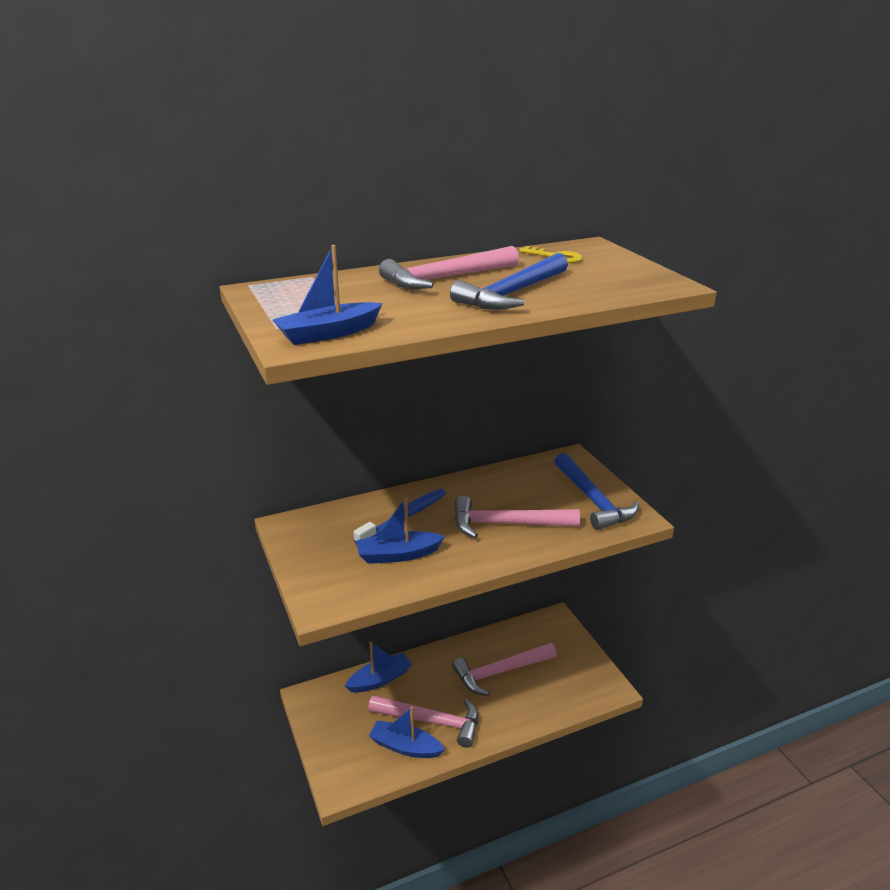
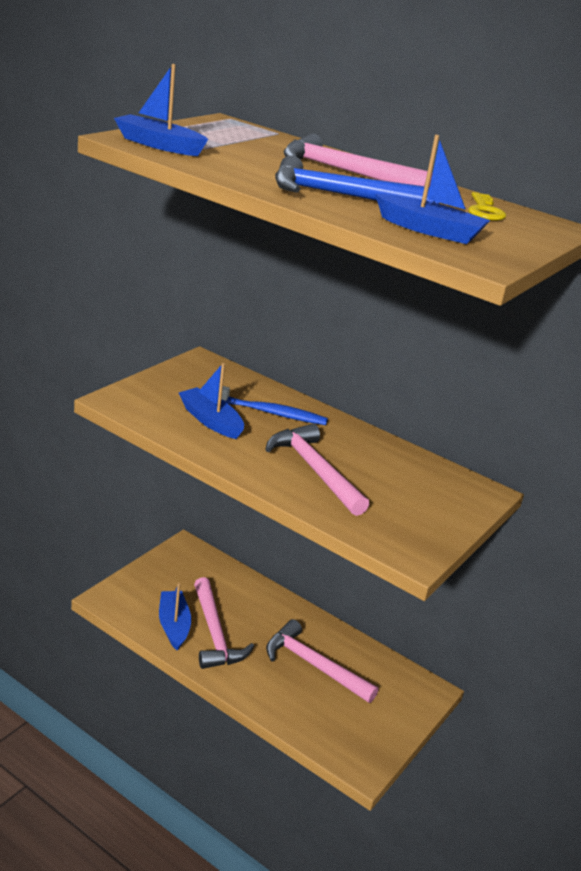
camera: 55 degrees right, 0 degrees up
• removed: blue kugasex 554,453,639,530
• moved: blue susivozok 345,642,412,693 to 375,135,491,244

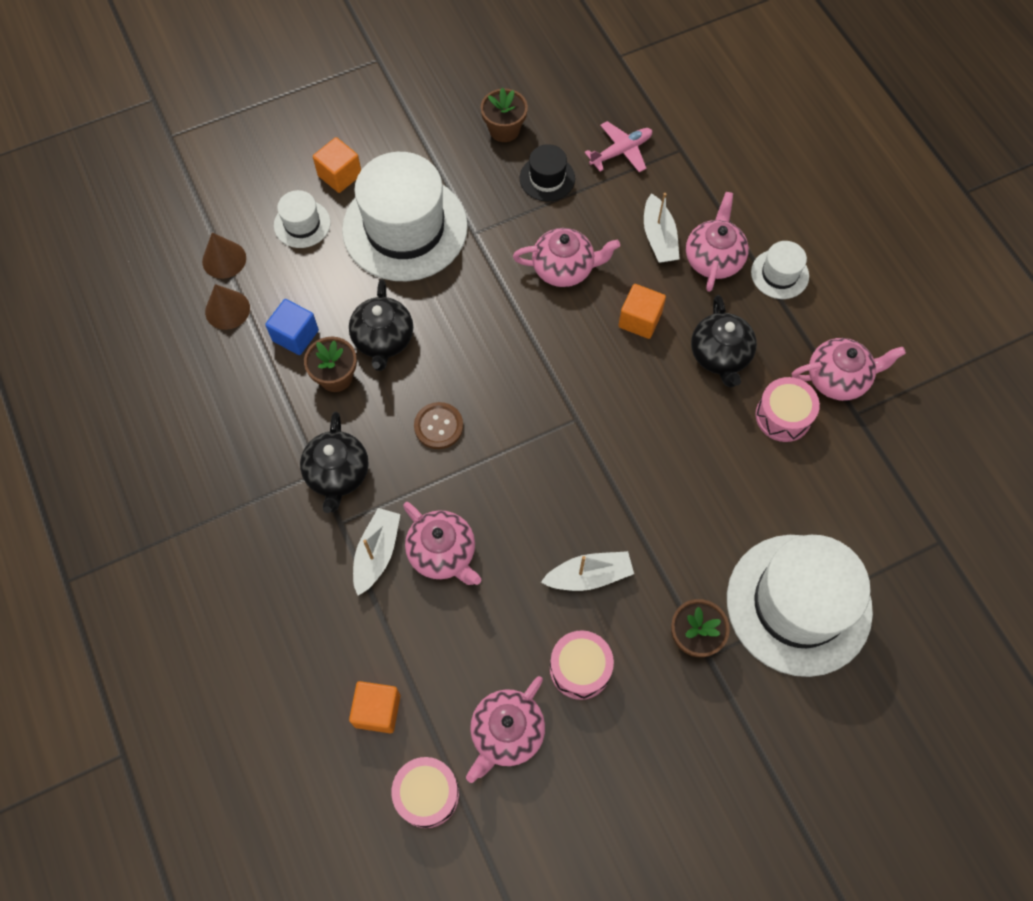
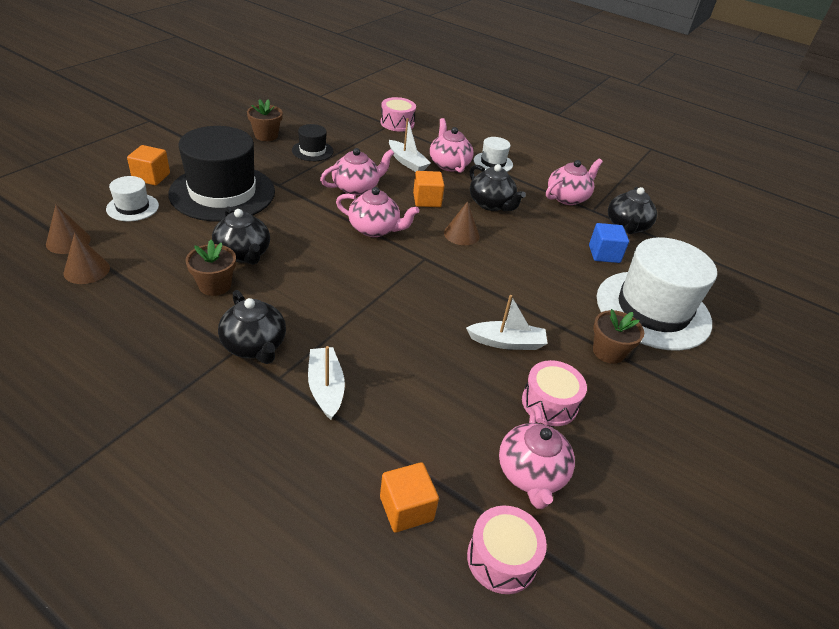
camera: 35 degrees left, 25 degrees down
• removed: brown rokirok 414,402,463,449
• removed: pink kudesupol 585,121,652,172
• added: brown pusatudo 444,201,479,245
• added: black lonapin 608,187,657,234
• moved: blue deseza 265,299,319,355 to 589,223,629,263
• moved: pink lonapin 403,502,481,585 to 336,187,419,237
• moved: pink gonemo 755,377,820,442 to 380,97,416,132
• recoloured: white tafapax 342,152,468,281 to black tafapax 168,126,275,222
• turned: white susivozok 541,551,634,591 = 466,295,548,350 45 degrees clockwise

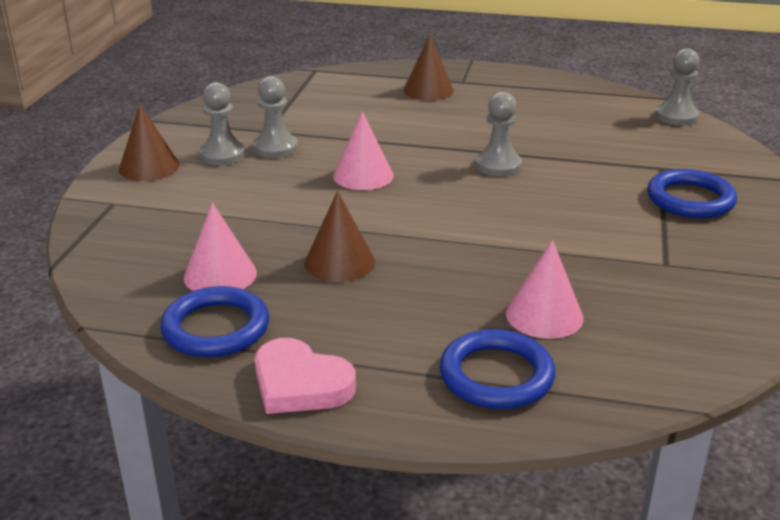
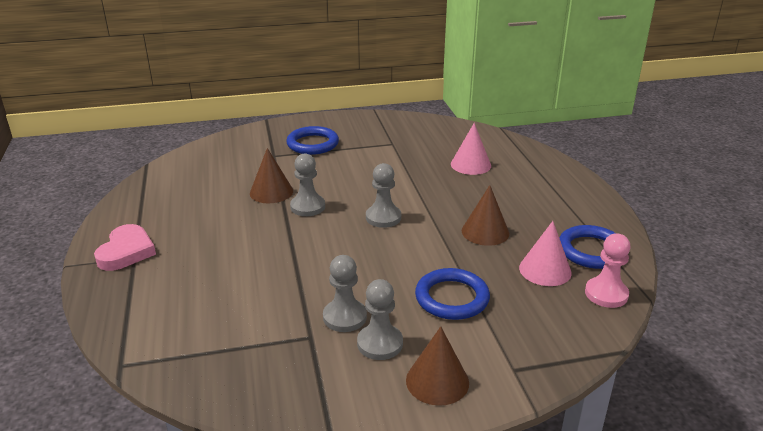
camera: 115 degrees left, 0 degrees up
• removed: pink pusatudo 333,112,394,190
• added: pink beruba 585,233,631,308
• moved: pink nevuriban 255,338,356,414 to 94,224,156,271
• moved: brown pusatudo 403,35,454,100 to 250,148,293,203
• moved: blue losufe 439,329,555,409 to 415,268,490,320
• moved: grey beruba 655,48,699,125 to 366,163,401,228

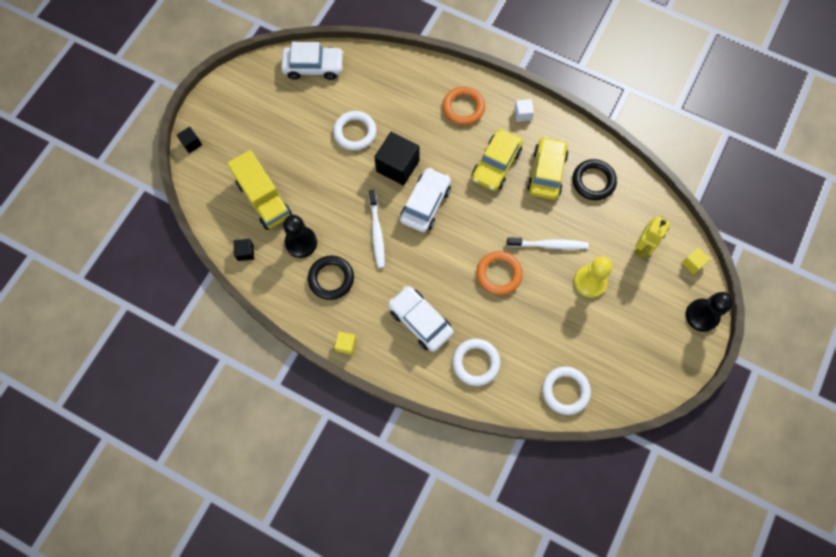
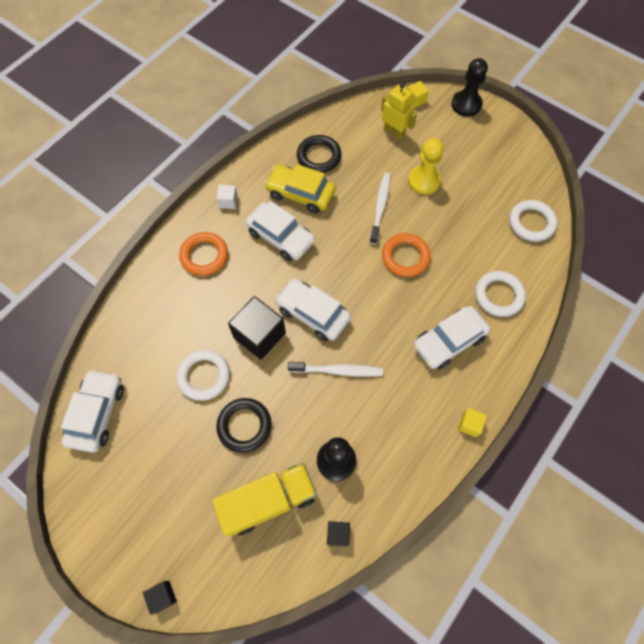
camera: 80 degrees left, 5 degrees down
• moved: black losufe 308,255,354,300 to 216,398,272,453
• recoloured: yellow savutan 472,129,523,191 to white savutan 246,201,315,261

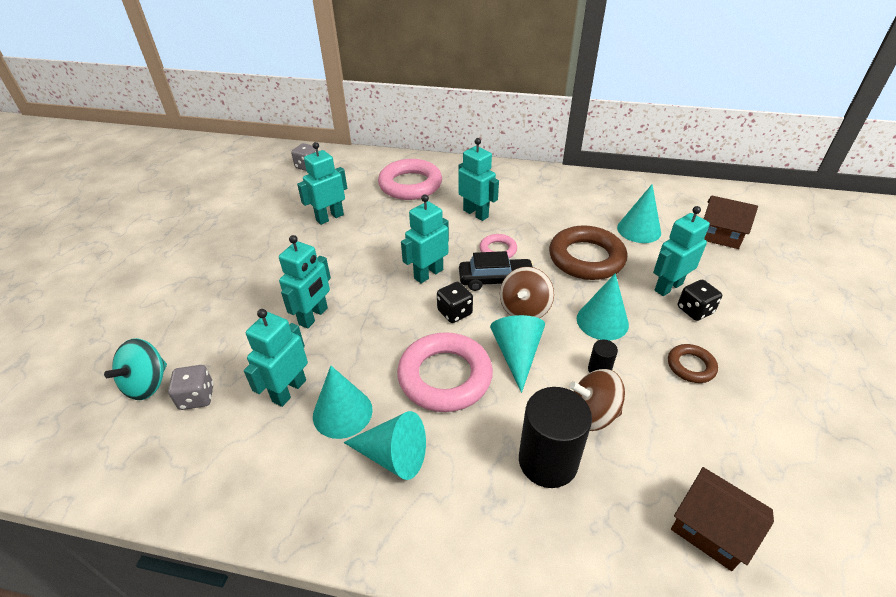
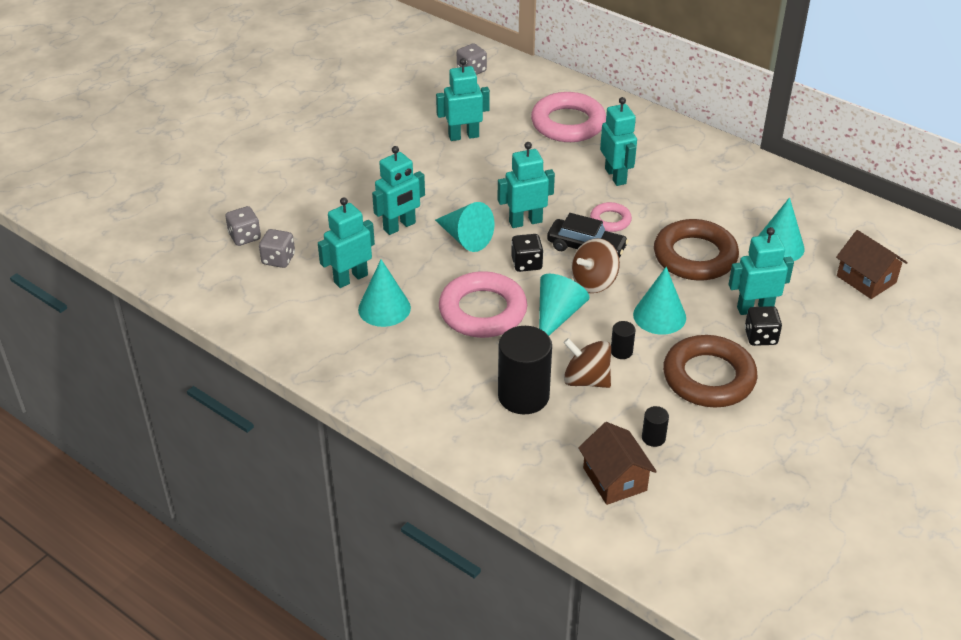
camera: 25 degrees right, 0 degrees up
• added: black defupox 642,406,669,447
• moved: turquoise pusatudo 343,411,426,480 to 435,202,495,252
• replaced: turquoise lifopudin 104,338,167,400 to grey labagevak 225,206,261,246
• resized: brown losufe 668,344,718,383 = 663,335,758,407 x1.97

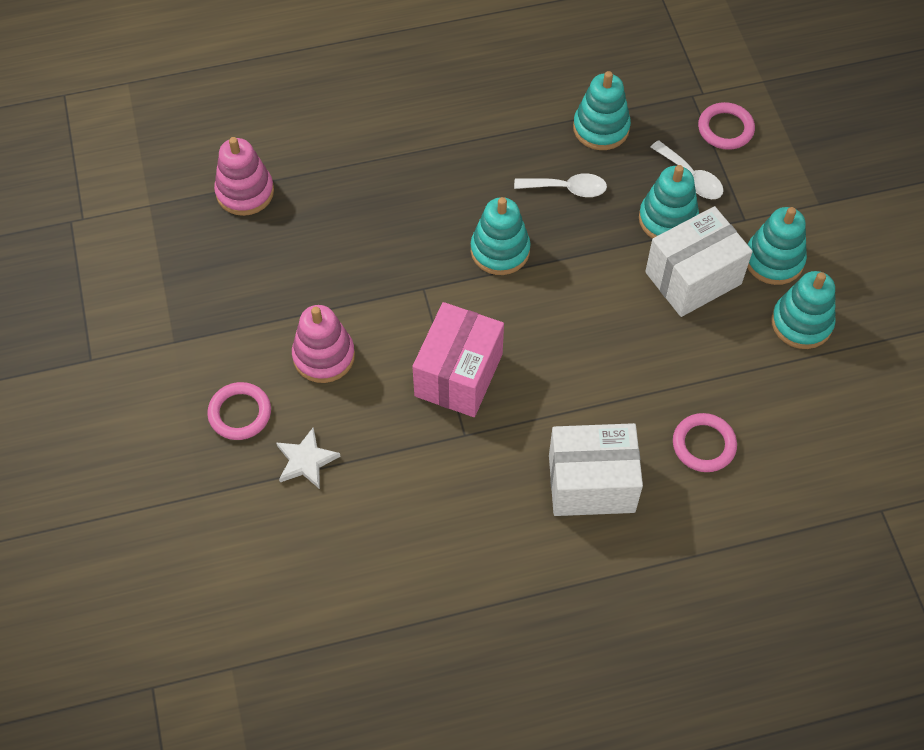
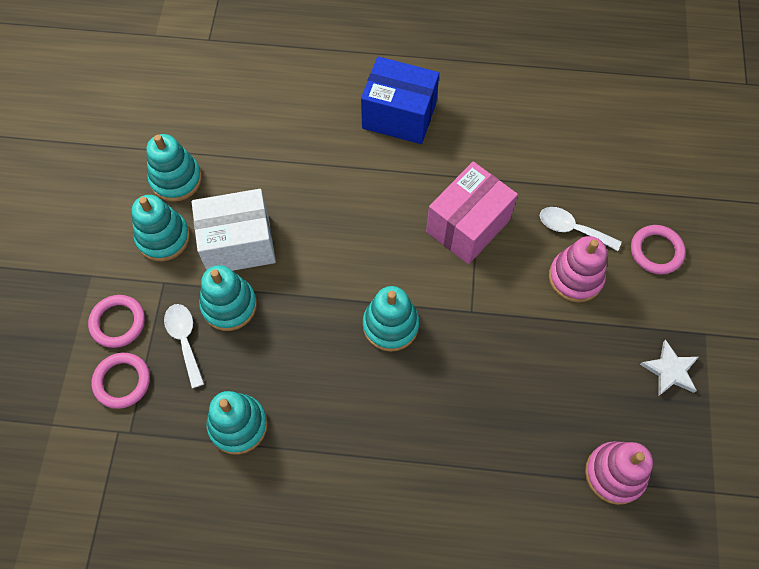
camera: 160 degrees left, 5 degrees up
• moved: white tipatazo 276,427,341,489 to 640,340,699,396
• moved: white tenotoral 514,173,607,197 to 540,207,622,251
• moved: pink losufe 673,413,737,472 to 88,295,145,348
• recoloured: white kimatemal 549,423,643,516 to blue kimatemal 361,57,439,144

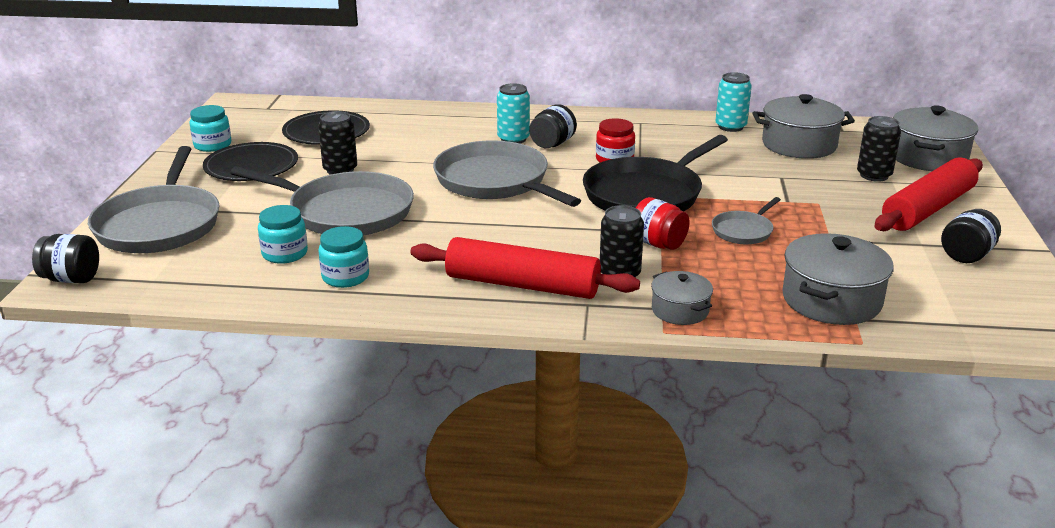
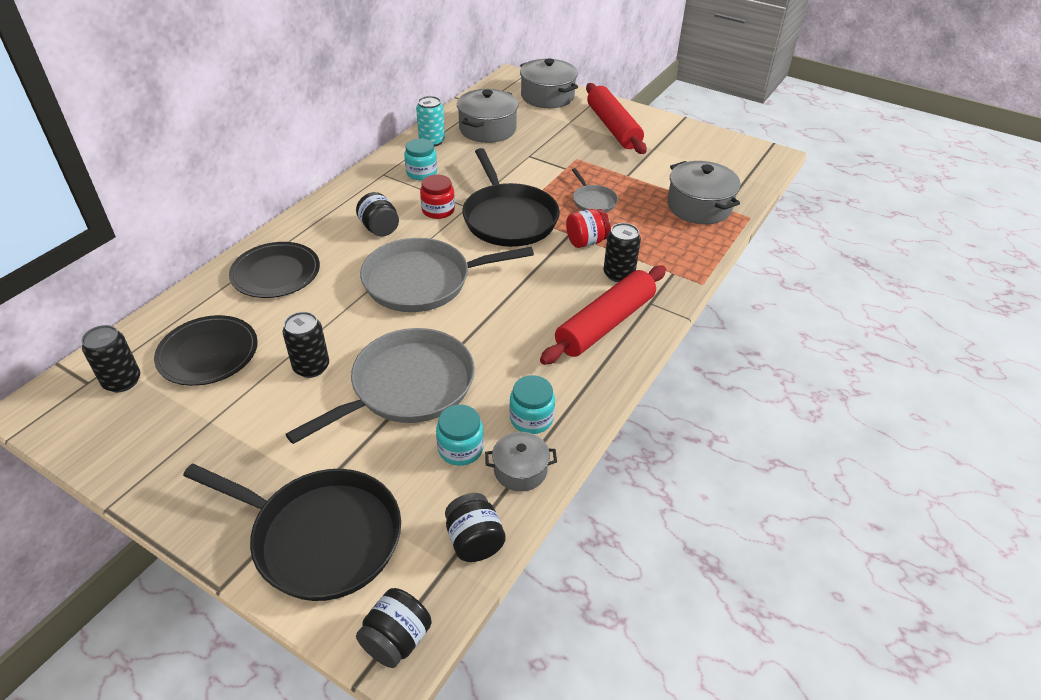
camera: 65 degrees left, 15 degrees up
• removed: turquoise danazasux 497,83,530,144
• moved: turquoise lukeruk 189,105,231,152 to 404,139,437,180
• moved: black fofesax 203,142,298,181 to 229,242,320,298
• moved: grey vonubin 651,271,713,325 to 485,432,557,492
• moved: black danazasux 857,116,901,182 to 82,325,141,392
• moved: black lukeruk 941,209,1001,263 to 445,493,506,562
• recoloured: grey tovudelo 88,146,219,253 to black tovudelo 183,463,401,601

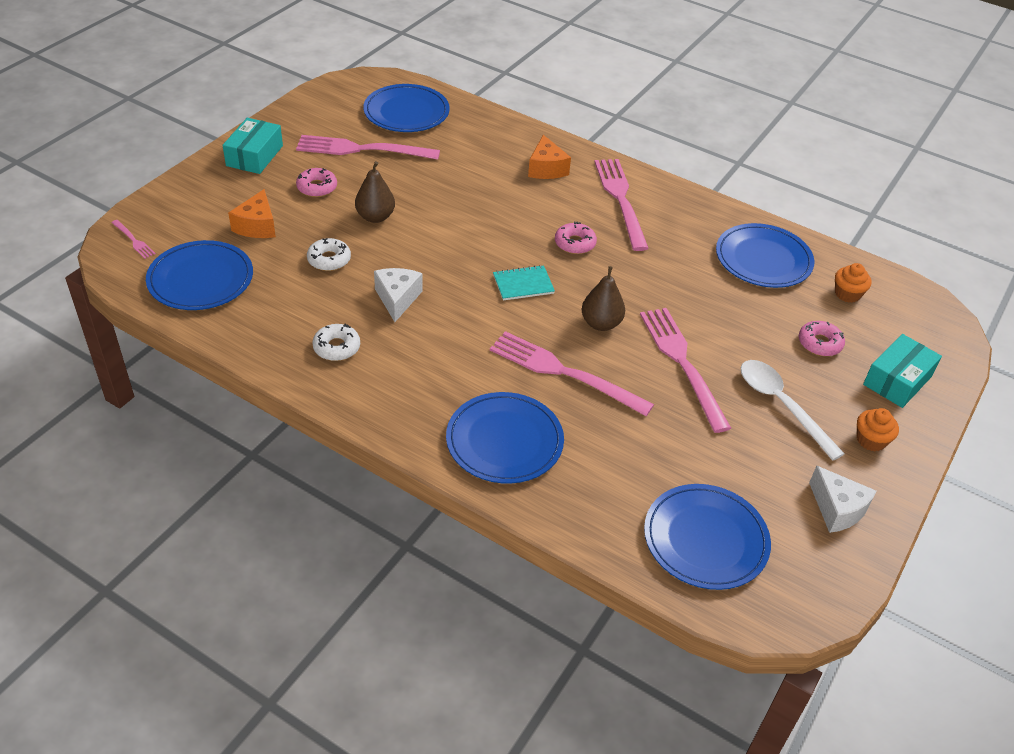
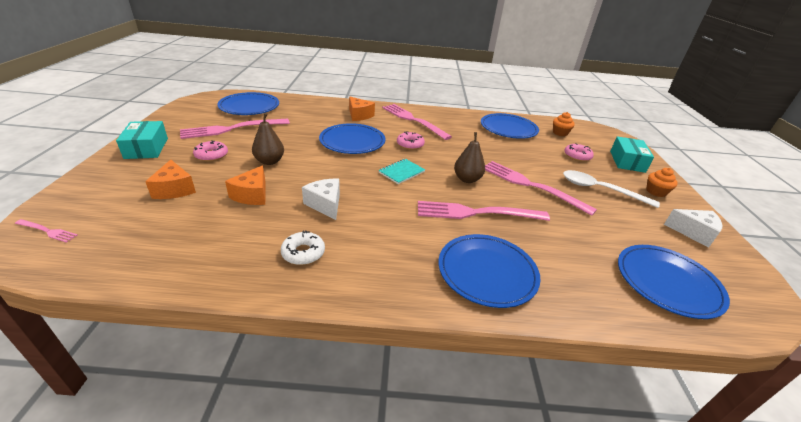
camera: 30 degrees left, 10 degrees down
• moved: blue fofesax 146,240,253,310 to 319,123,386,154
• replaced: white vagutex 307,238,351,271 to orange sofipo 225,165,266,205

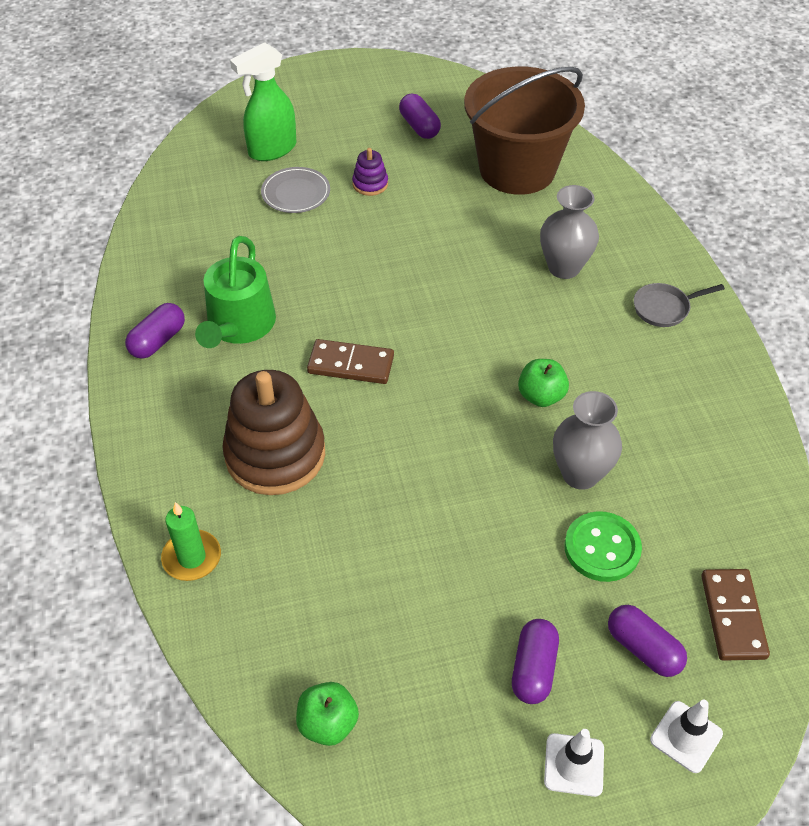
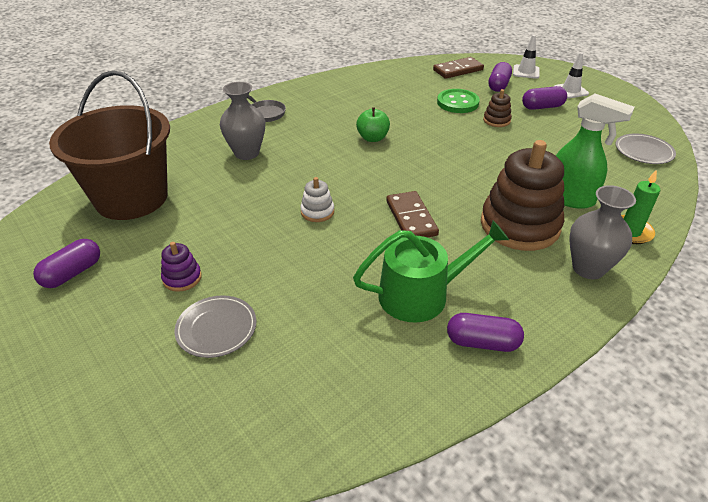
camera: 115 degrees left, 10 degrees down
• added: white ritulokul 300,177,334,222
• added: brown ritulokul 483,89,512,127
• moved: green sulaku 230,42,296,161 to 556,94,634,209
• moved: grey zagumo 553,391,622,490 to 569,185,636,279
• replaced: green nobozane 296,682,359,746 to grey fofesax 616,134,676,164

